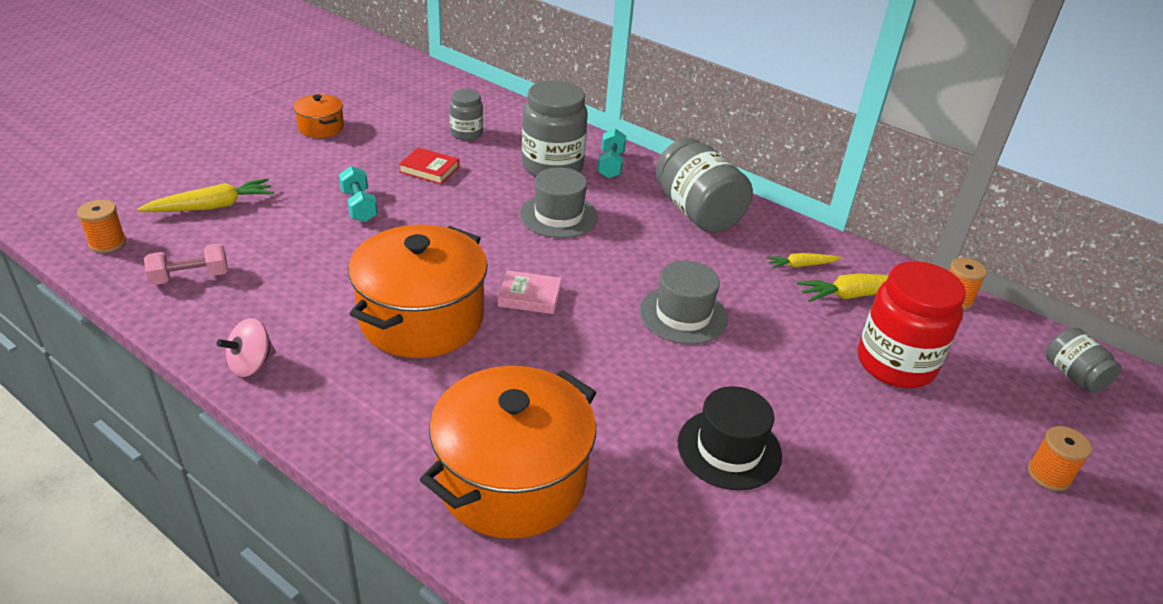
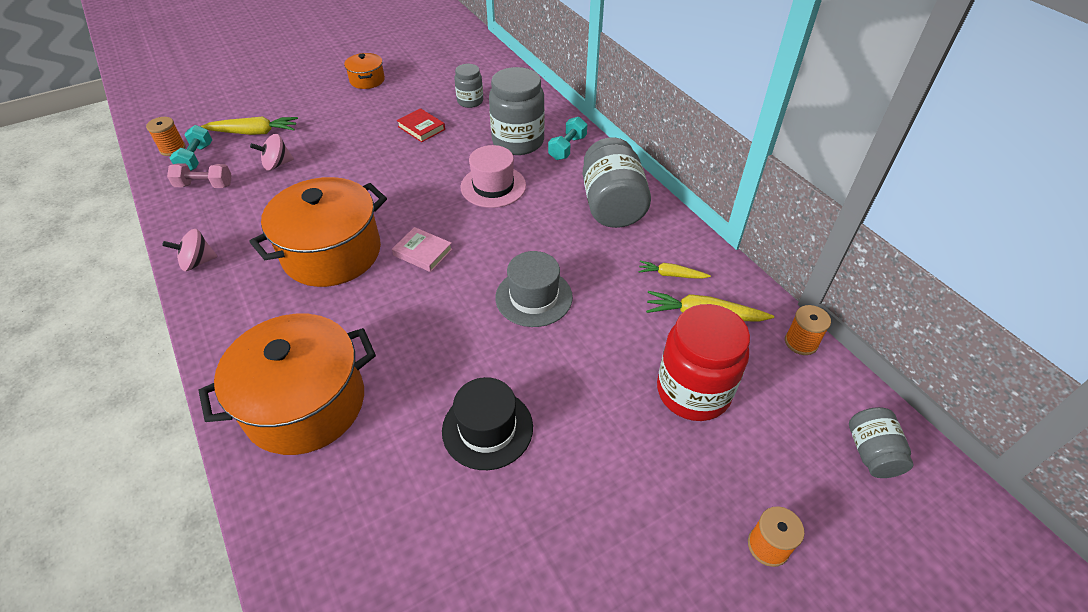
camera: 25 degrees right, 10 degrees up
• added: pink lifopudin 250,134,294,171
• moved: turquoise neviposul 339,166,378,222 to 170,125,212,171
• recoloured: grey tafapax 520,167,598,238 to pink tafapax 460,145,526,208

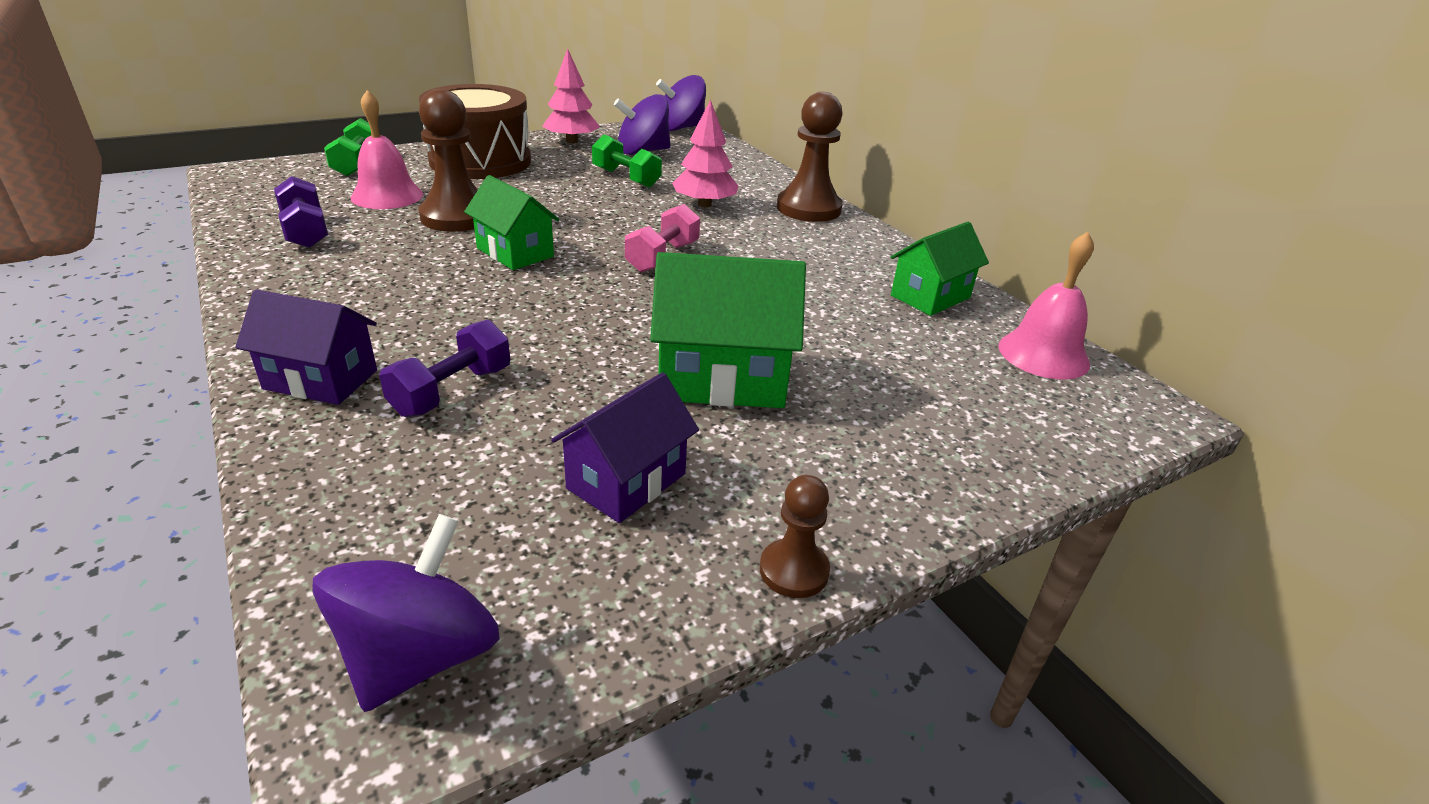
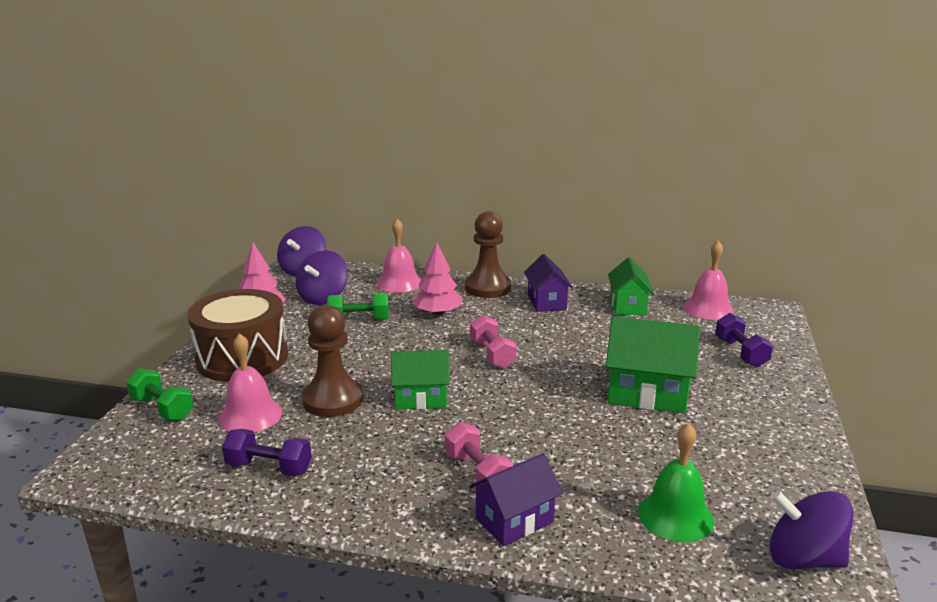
camera: 45 degrees left, 10 degrees down
• removed: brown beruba 760,475,830,598
• added: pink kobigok 377,219,422,293
• added: pink neviposul 445,422,513,486
• added: green kobigok 638,423,714,542
• moved: purple neviposul 379,320,510,417 to 715,313,773,367
• moved: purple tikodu 551,372,699,523 to 524,254,573,312
• turned: purple lifopudin 312,514,500,712 = 770,491,854,569 45 degrees counterclockwise
• turned: green tikodu 650,252,806,408 = 606,316,701,413 60 degrees clockwise

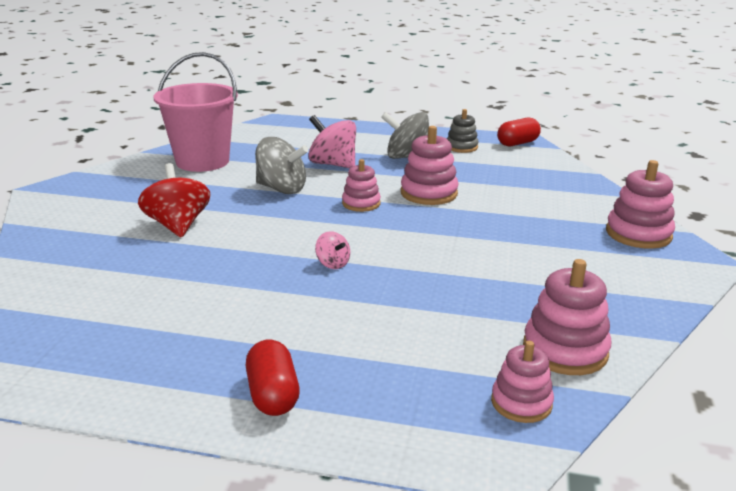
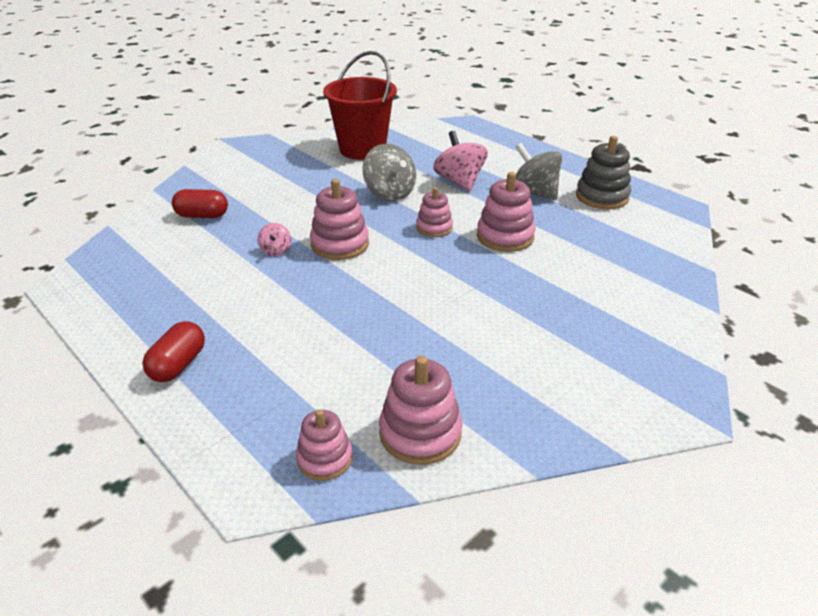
camera: 35 degrees right, 10 degrees up
• removed: red lifopudin 138,163,211,238
• moved: pink lifopudin 315,231,350,269 to 258,223,291,256
• moved: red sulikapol 497,118,541,146 to 172,189,228,218
• moved: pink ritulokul 606,160,675,249 to 310,179,369,260
• recoloured: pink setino 153,52,238,172 to red setino 323,51,397,160
• resized: grey ritulokul 447,109,479,153 = 576,136,631,209 x1.54

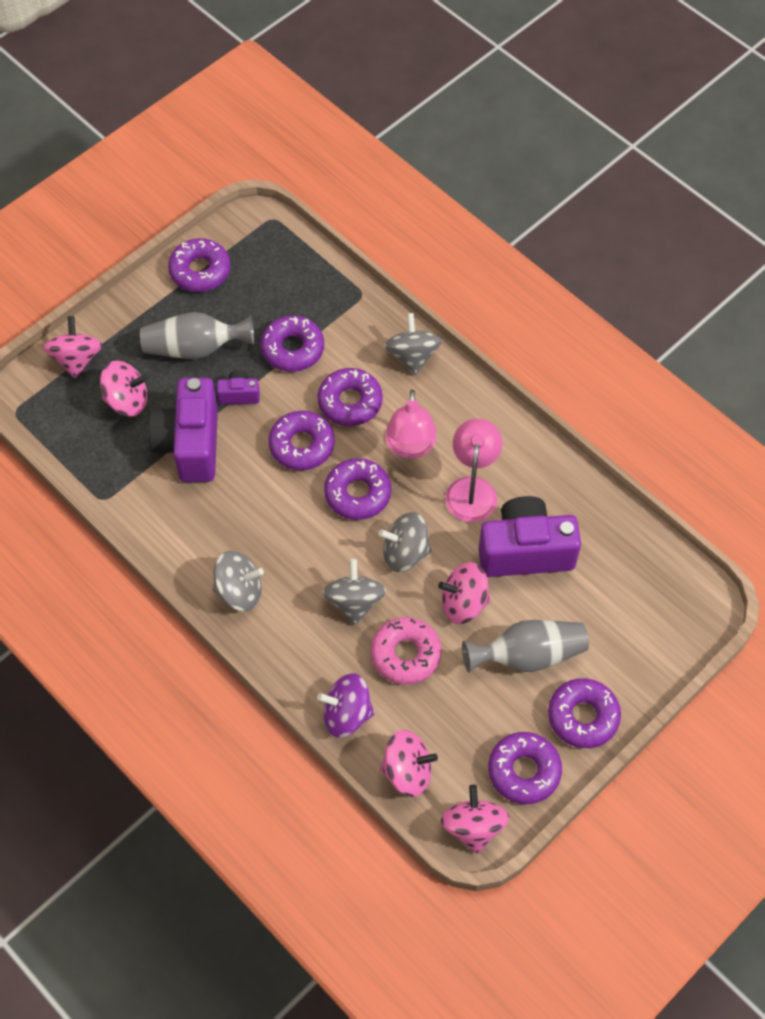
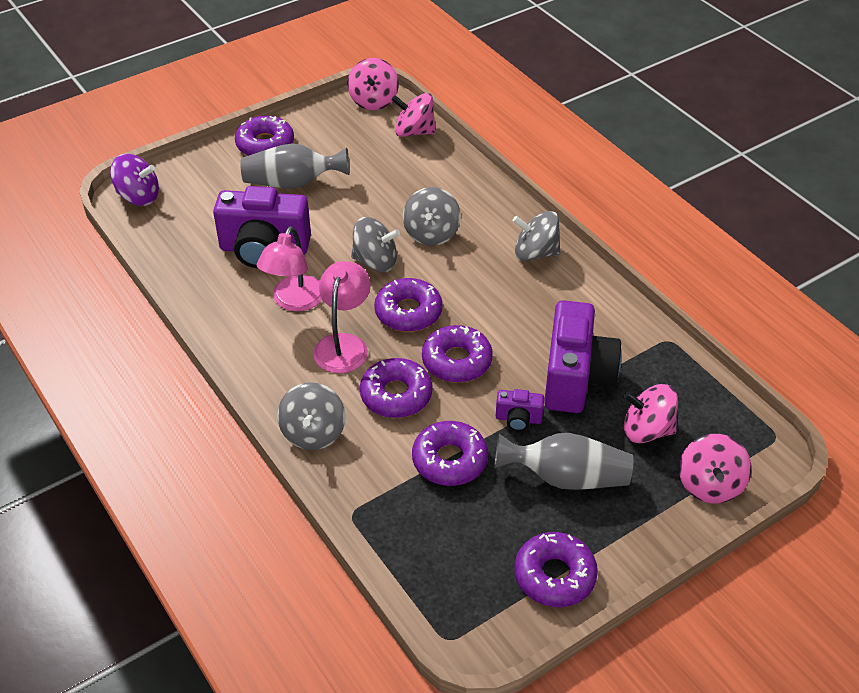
camera: 170 degrees left, 15 degrees down
• removed: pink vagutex 371,617,442,685
• removed: pink lifopudin 438,562,491,624
• removed: purple vagutex 488,732,562,804
• moved: purple lifopudin 317,673,374,738 to 110,154,159,206

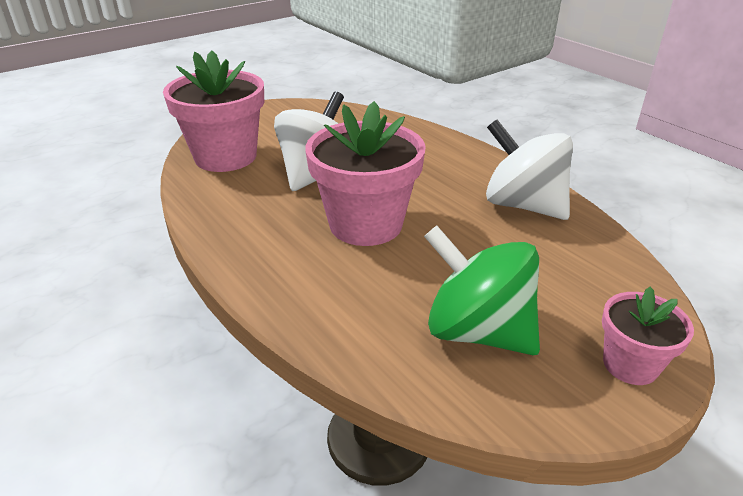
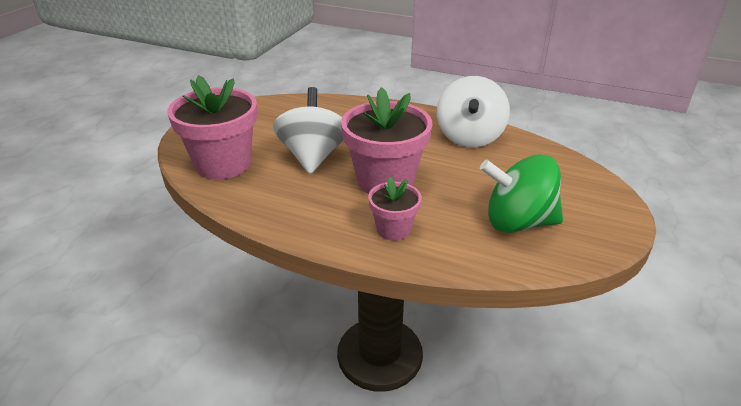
camera: 30 degrees left, 0 degrees up
• moved: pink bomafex 602,287,694,385 to 368,177,422,241
• turned: white lifopudin 486,120,573,220 = 437,76,510,148 90 degrees counterclockwise

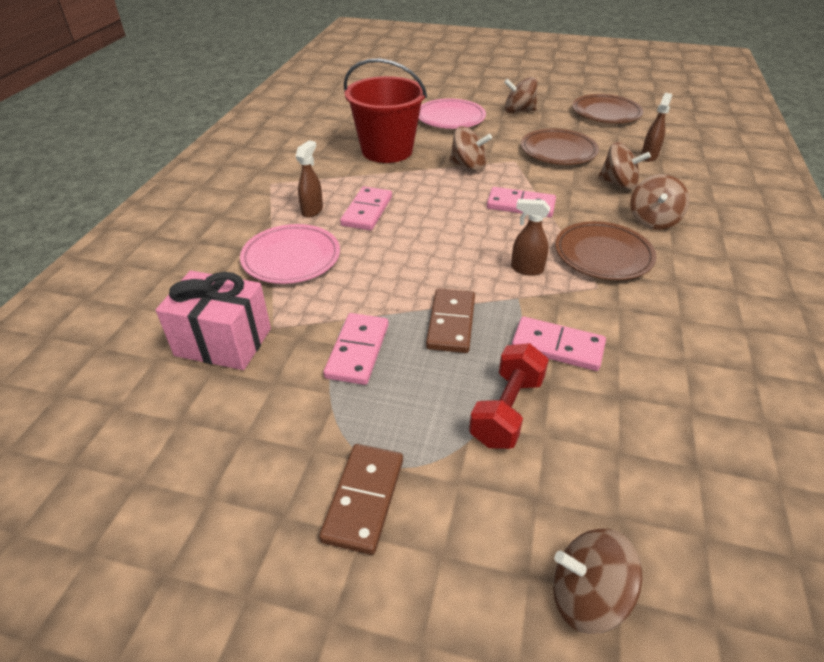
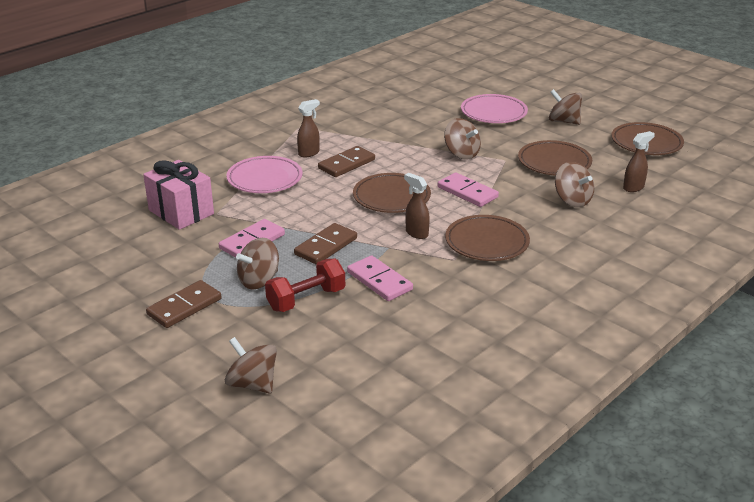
camera: 30 degrees right, 10 degrees down
• removed: red setino 344,58,427,163
• added: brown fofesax 353,173,431,213
• moved: brown lifopudin 630,174,690,230 to 236,238,279,290
• recoloured: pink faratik 340,187,392,230 to brown faratik 318,146,375,177

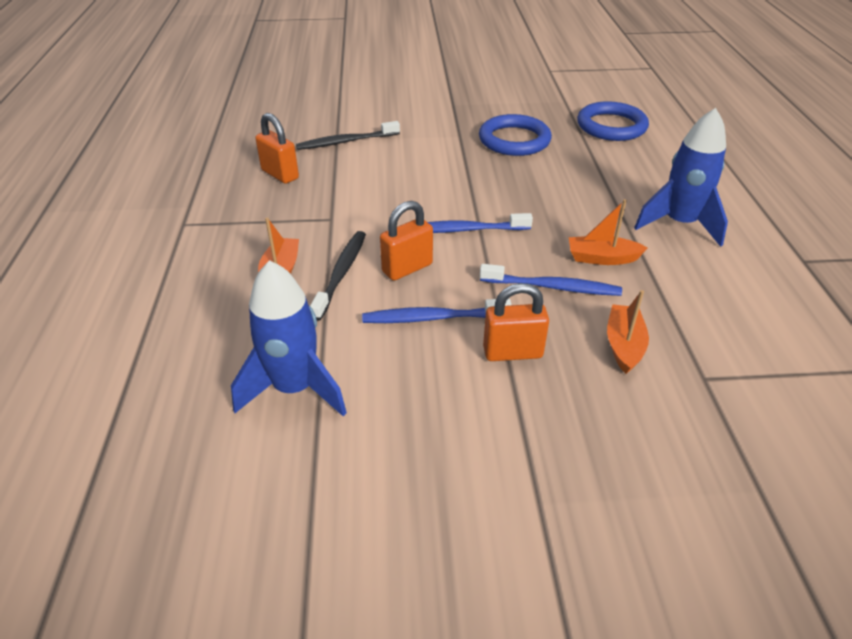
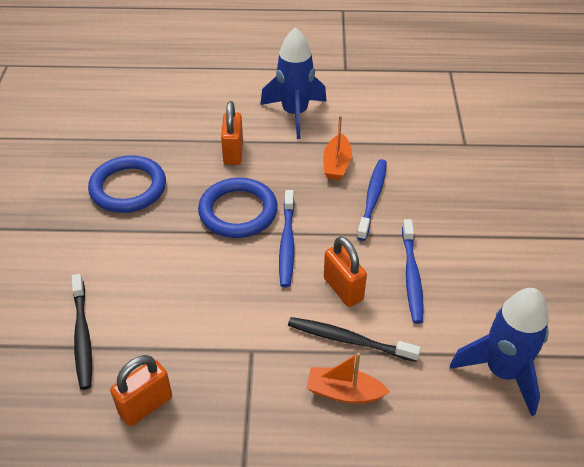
camera: 85 degrees left, 5 degrees up
• removed: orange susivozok 607,290,649,374
• moved: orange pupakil 483,283,549,361 to 221,101,243,165
• moved: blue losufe 577,101,649,141 to 198,178,278,238

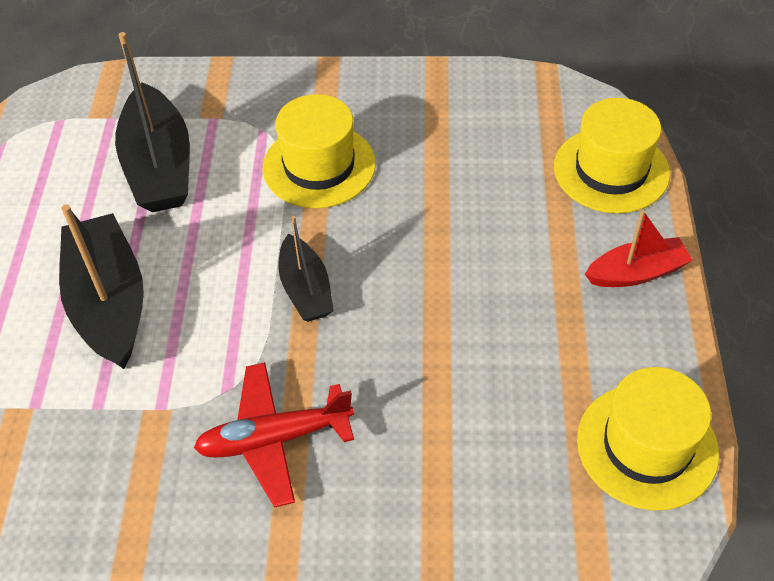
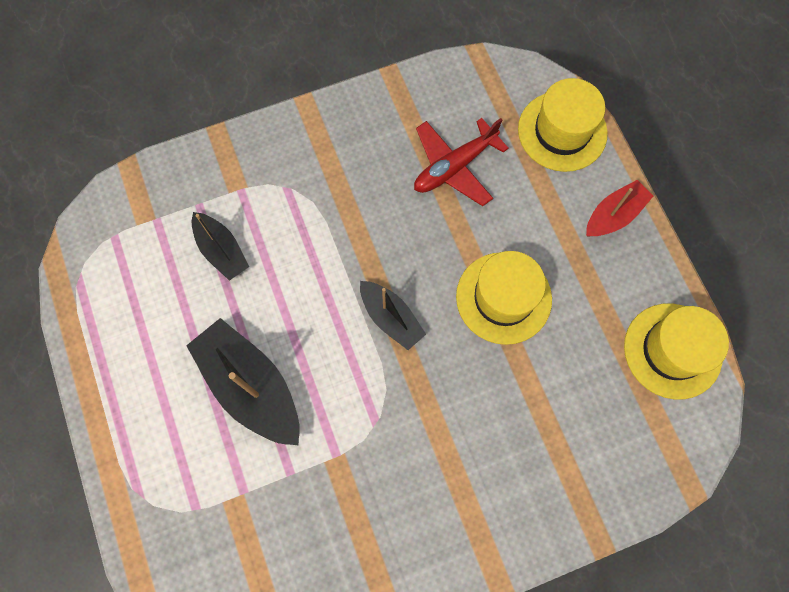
camera: 25 degrees left, 20 degrees up
• moved: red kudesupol 194,362,354,508 to 414,118,509,206
• moved: yellow tafapax 263,94,376,208 to 456,251,552,345
• resized: black susivozok 115,32,190,212 = 192,212,249,281 x0.59

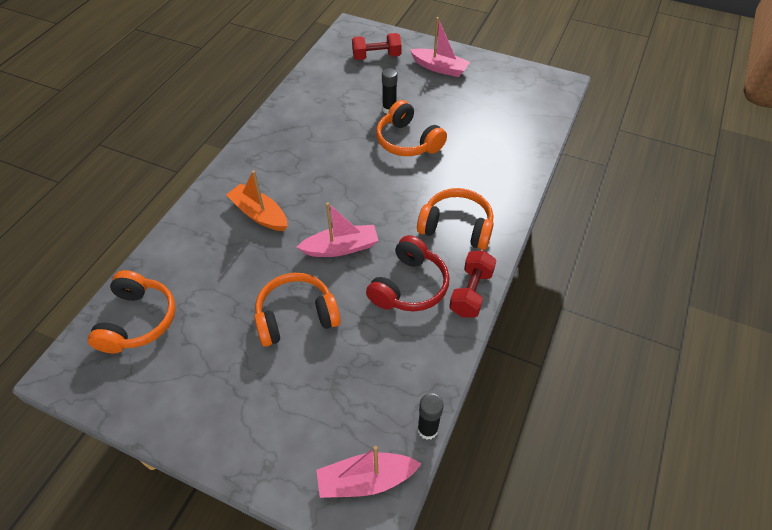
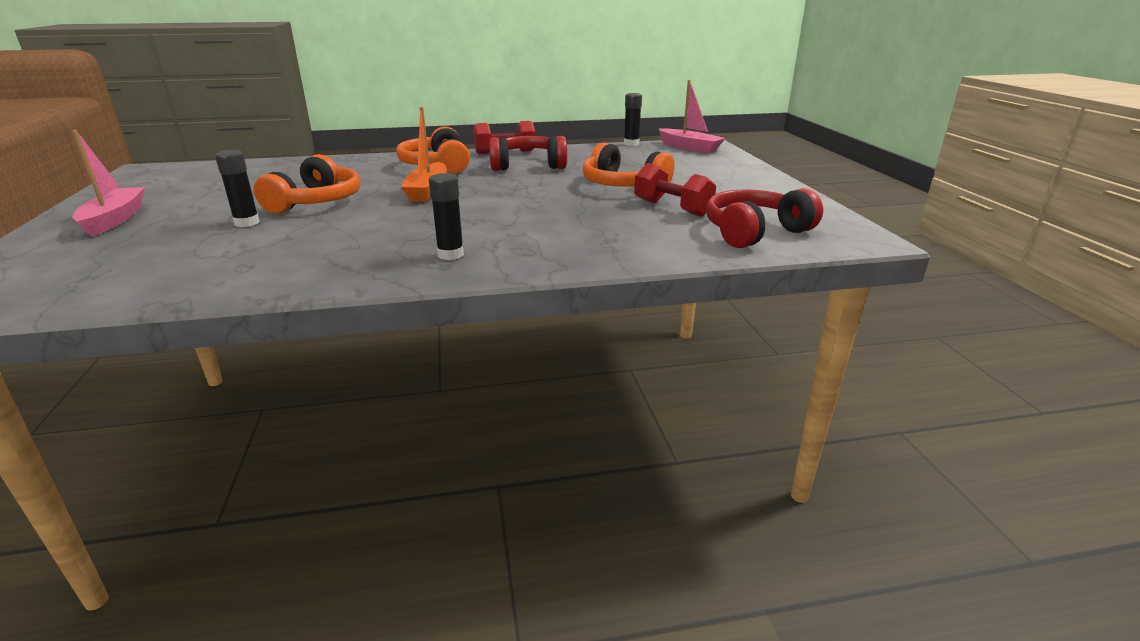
camera: 125 degrees left, 25 degrees down
• removed: pink susivozok 297,202,379,257
• added: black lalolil 429,173,464,260
• moved: orange susivozok 226,170,287,231 to 401,107,447,202
• moved: red neviposul 352,33,402,60 to 634,163,716,217
• recoloured: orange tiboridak 88,270,176,353 to red tiboridak 706,188,823,248

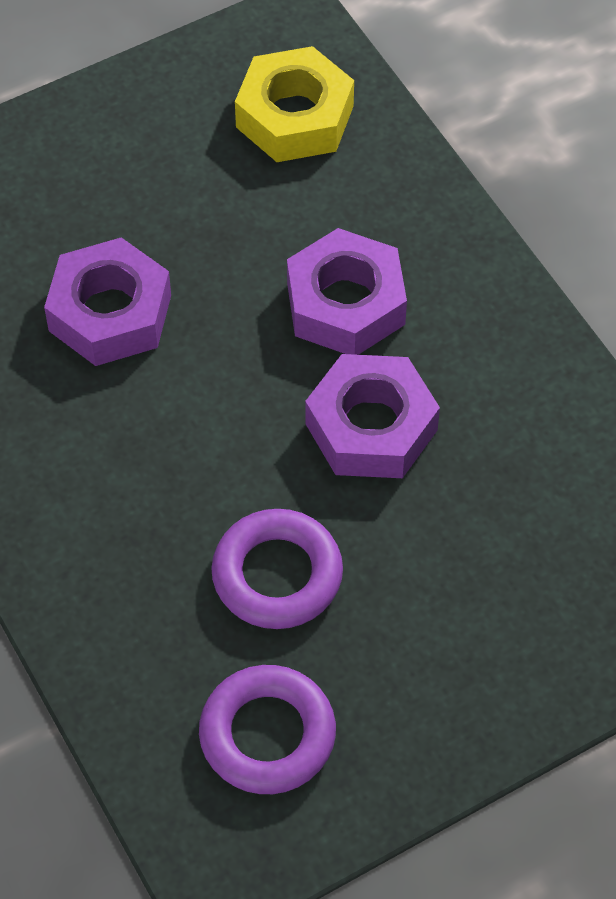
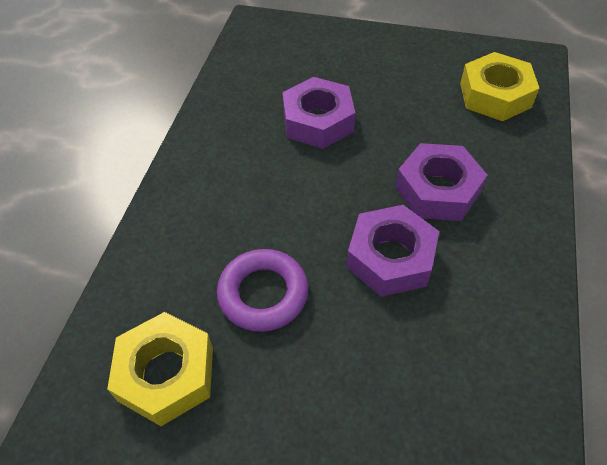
camera: 45 degrees right, 5 degrees down
• replaced: purple losufe 199,665,336,794 to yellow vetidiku 107,312,213,426

